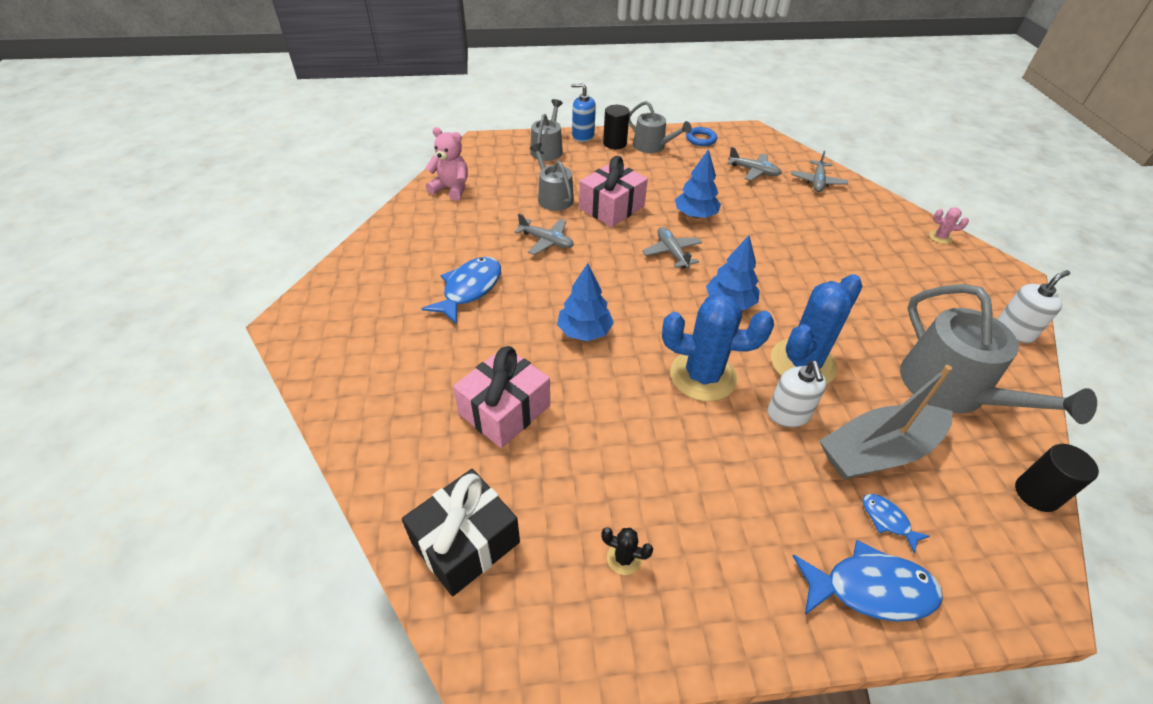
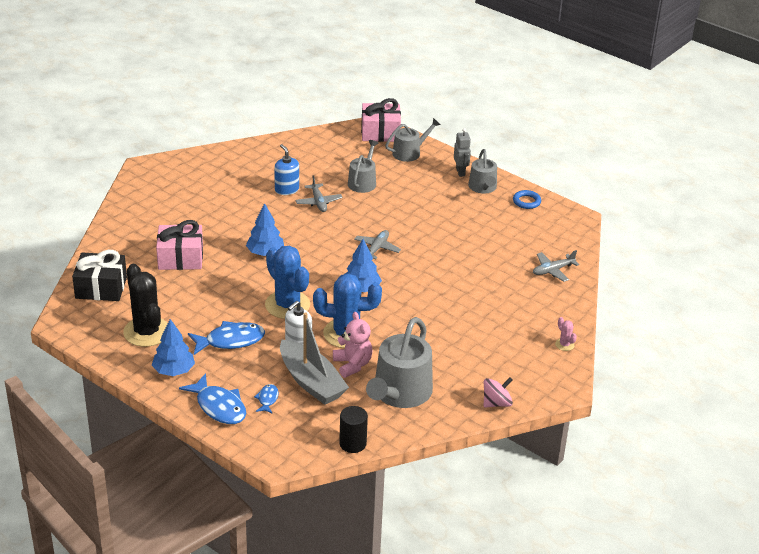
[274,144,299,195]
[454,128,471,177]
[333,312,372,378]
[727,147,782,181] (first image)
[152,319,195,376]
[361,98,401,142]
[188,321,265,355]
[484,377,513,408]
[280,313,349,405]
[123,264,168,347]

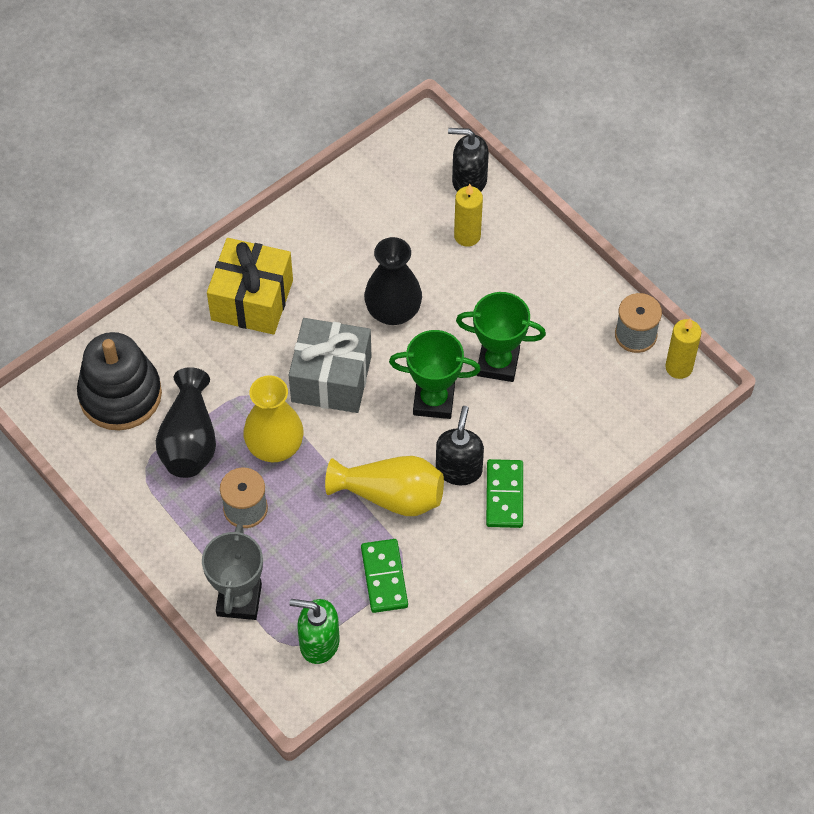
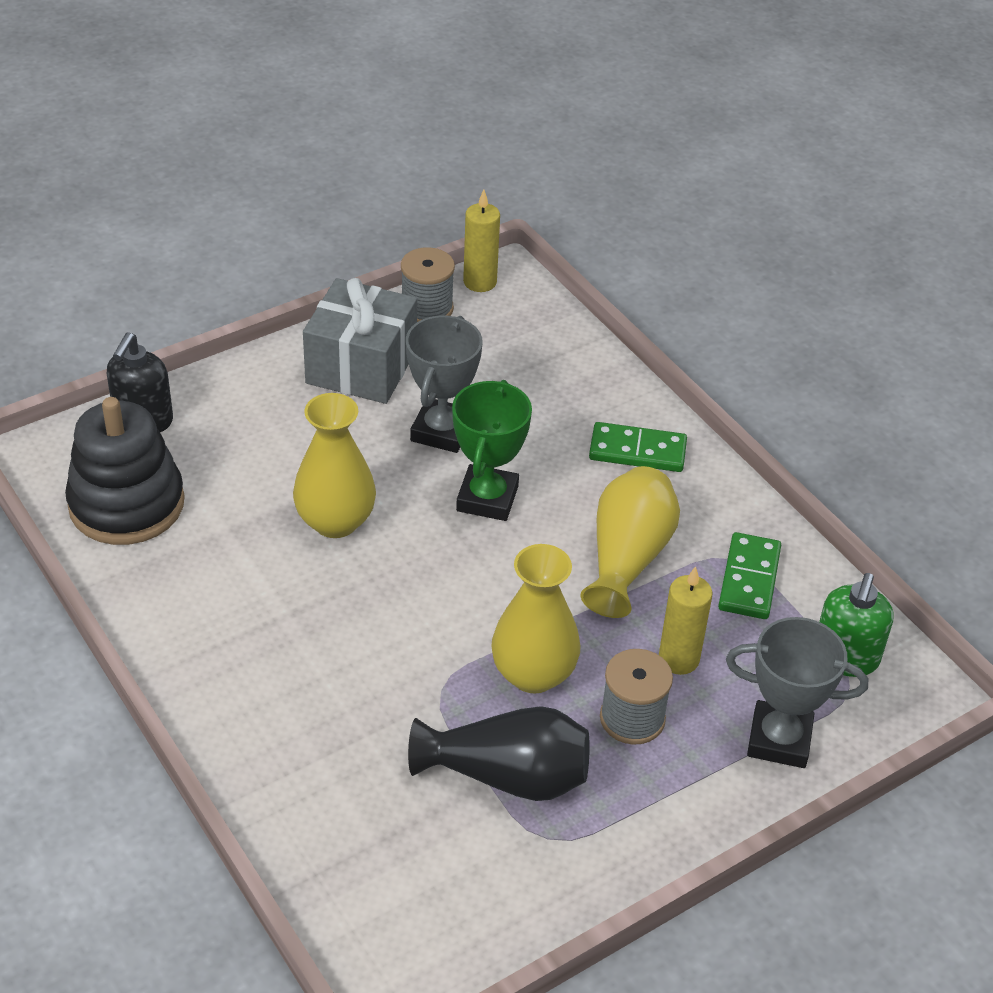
[659,566,713,675]
[293,393,376,538]
[207,238,293,335] (first image)
[406,316,482,453]
[303,278,417,404]
[65,397,185,545]
[436,406,484,485] (first image)
[718,532,781,619]

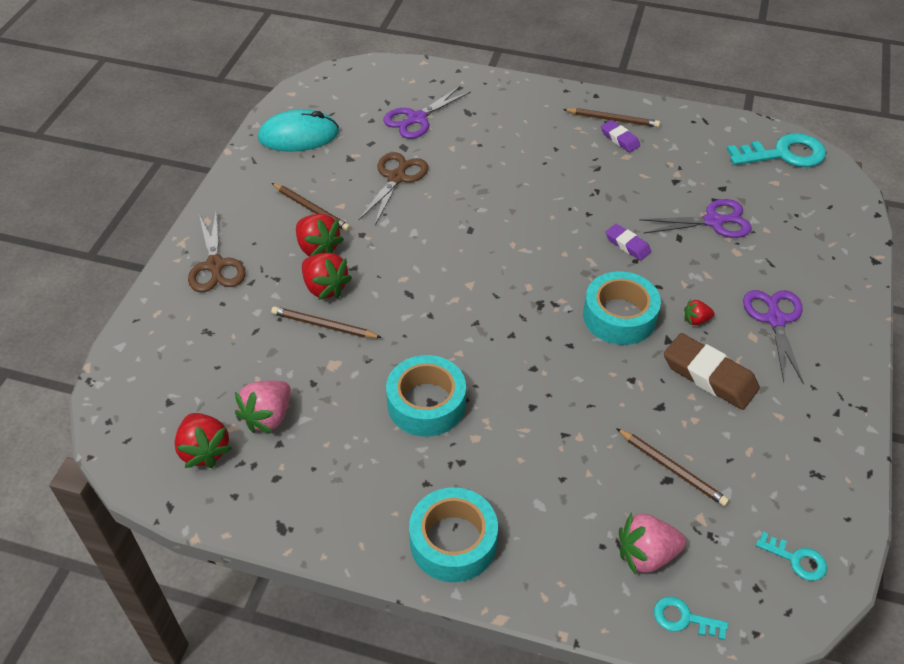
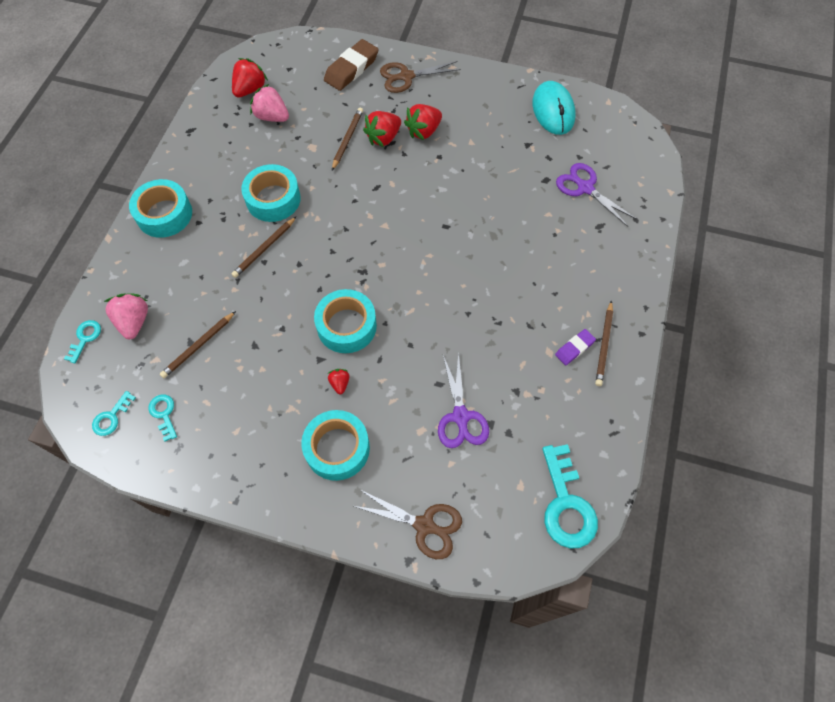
[354,489,462,559]
[231,217,296,278]
[605,224,651,260] (first image)
[301,410,370,481]
[324,39,379,91]
[232,58,268,97]
[149,395,177,442]

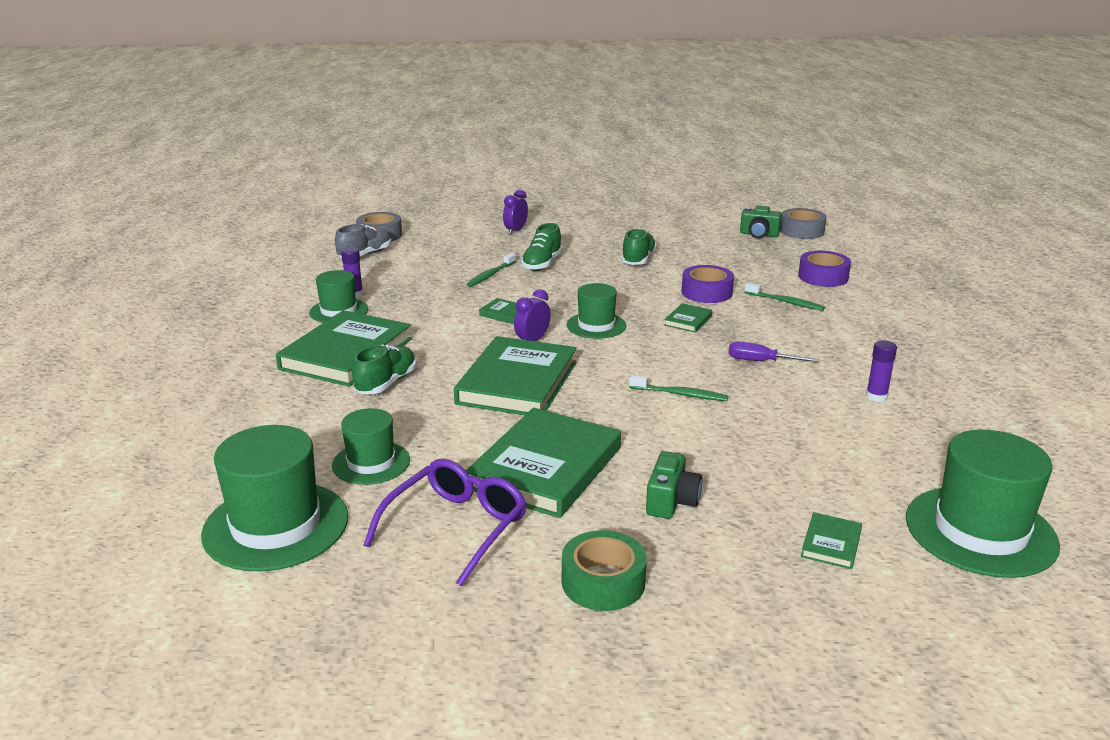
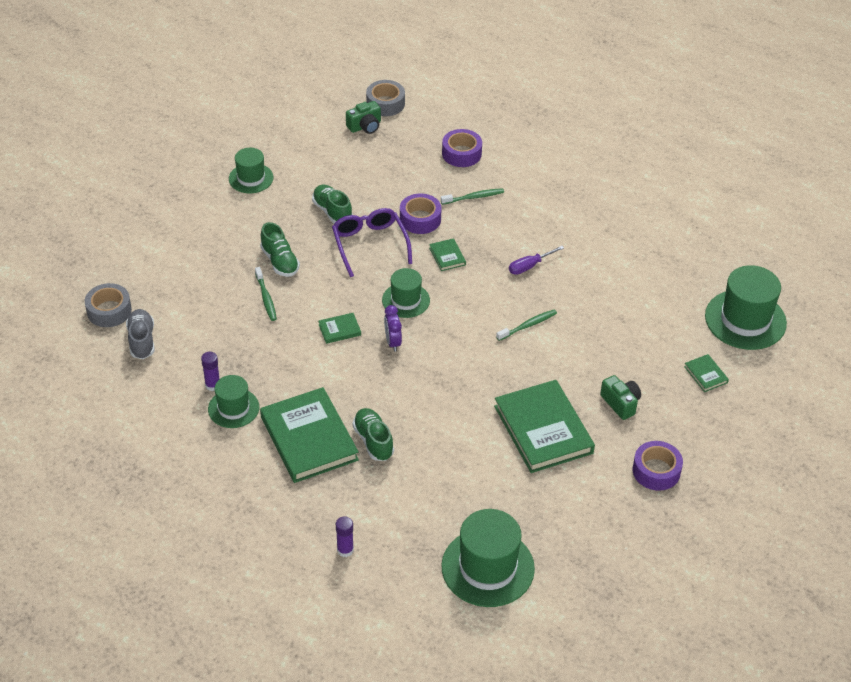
[503,190,528,235] (first image)
[454,336,577,415] (first image)
[336,516,354,557]
[229,148,274,193]
[332,208,412,277]
[632,441,683,491]

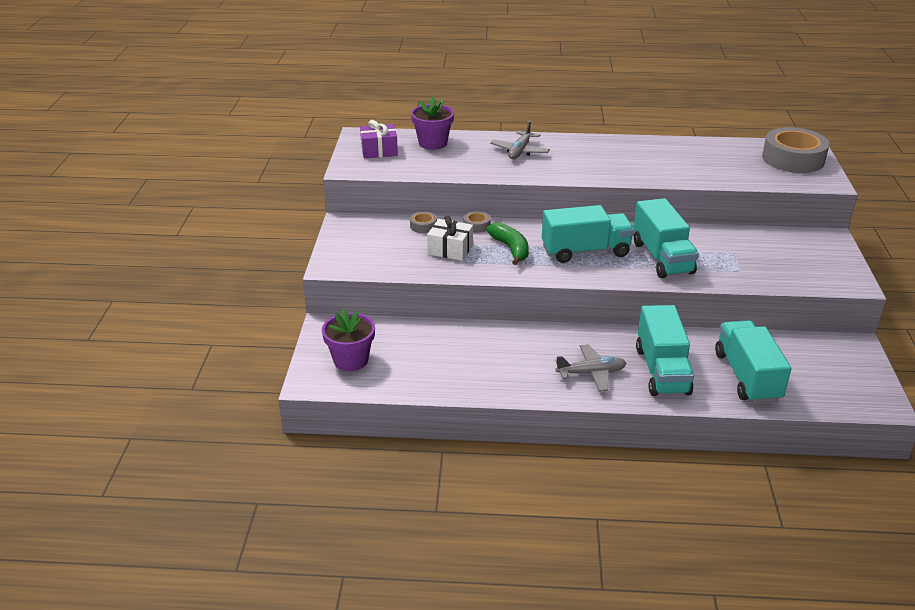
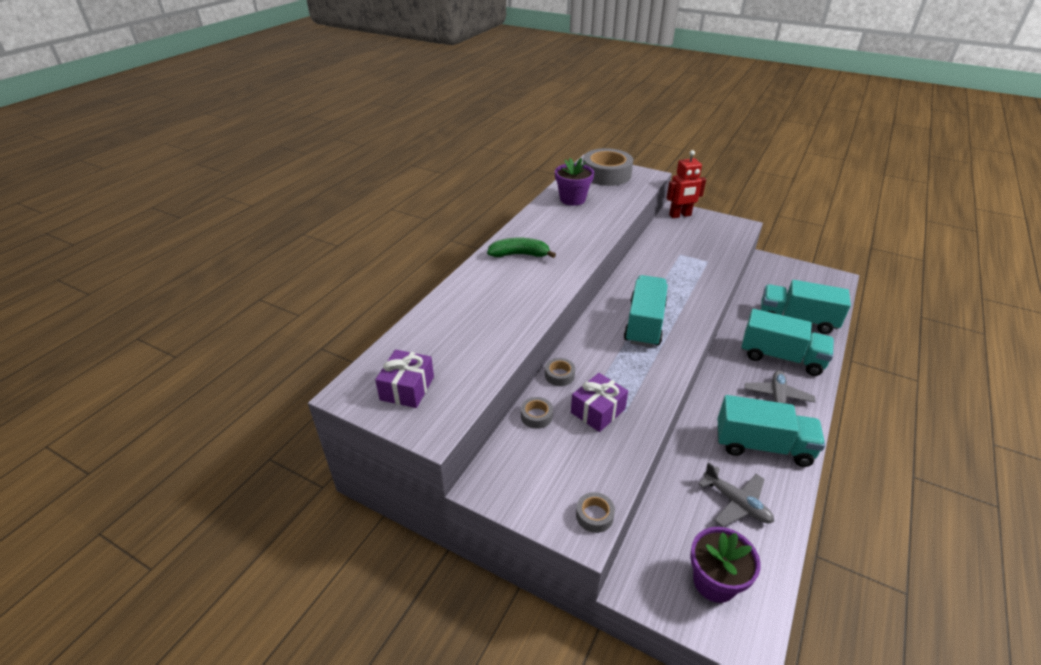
[555,158,594,206]
[699,462,774,527]
[717,395,825,467]
[571,373,628,432]
[487,237,556,258]
[667,150,706,218]
[576,492,615,533]

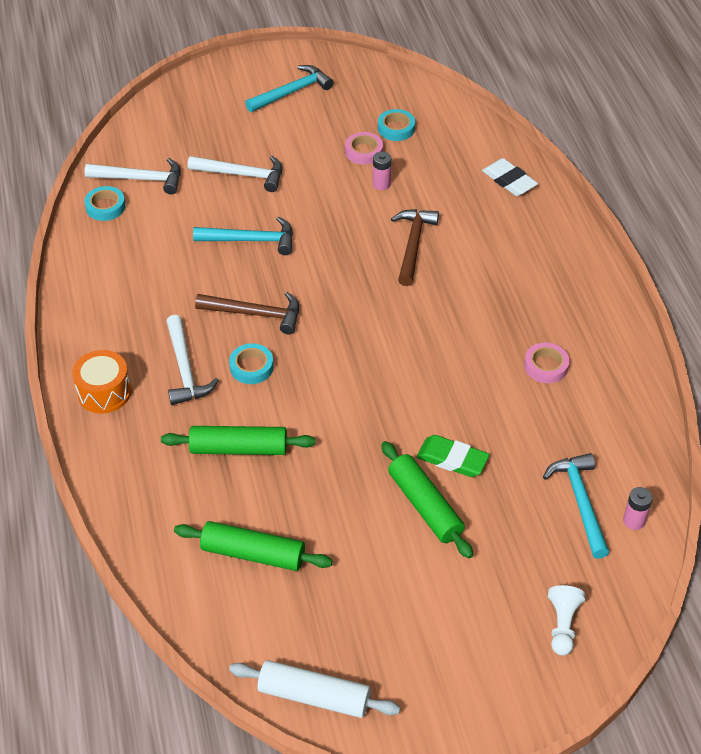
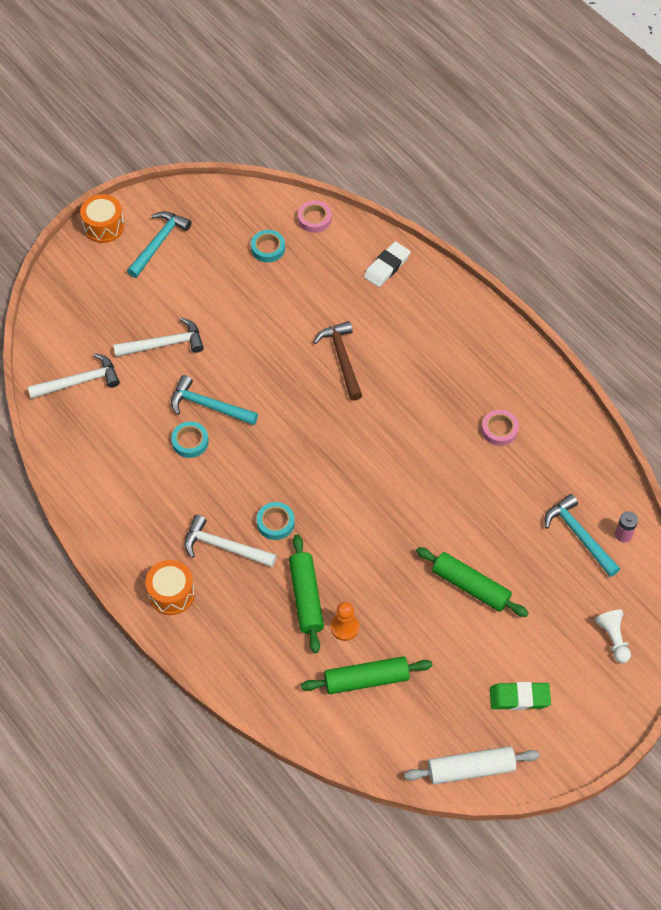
[298,201,331,233]
[373,152,391,190] (first image)
[364,241,411,287]
[171,421,209,458]
[171,375,258,425]
[195,292,299,334] (first image)
[185,515,277,567]
[289,534,324,653]
[490,682,551,710]
[80,194,124,243]
[331,602,359,641]

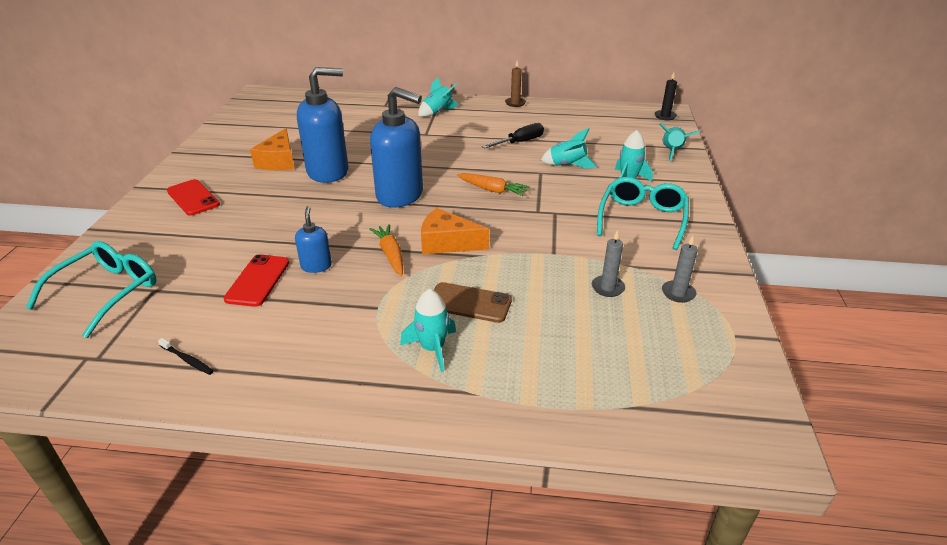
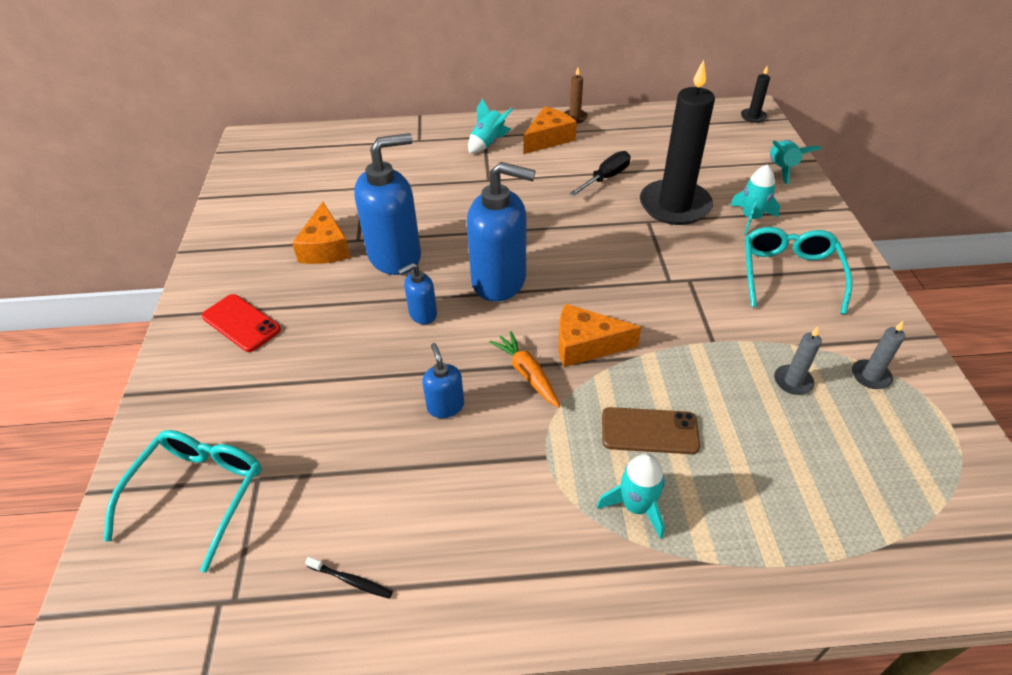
[640,60,715,225]
[457,173,530,196] (first image)
[224,254,289,307] (first image)
[523,106,577,154]
[398,263,437,324]

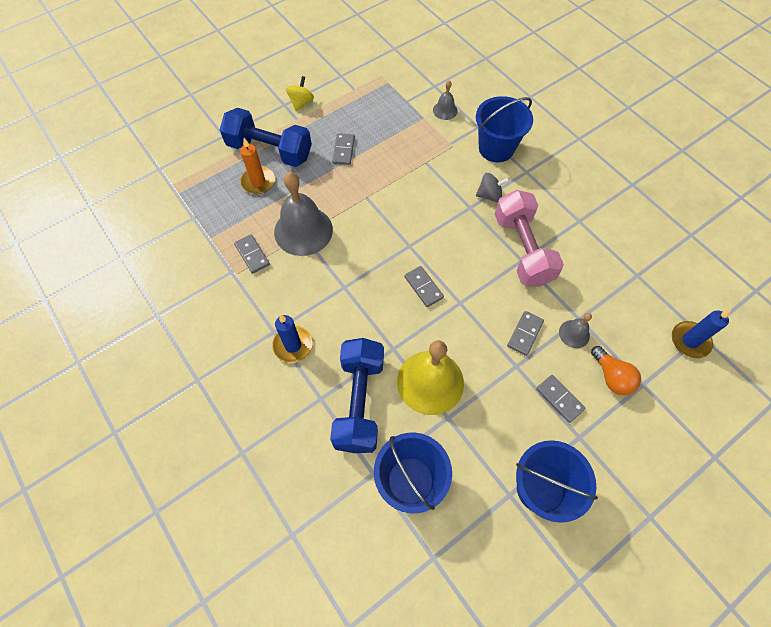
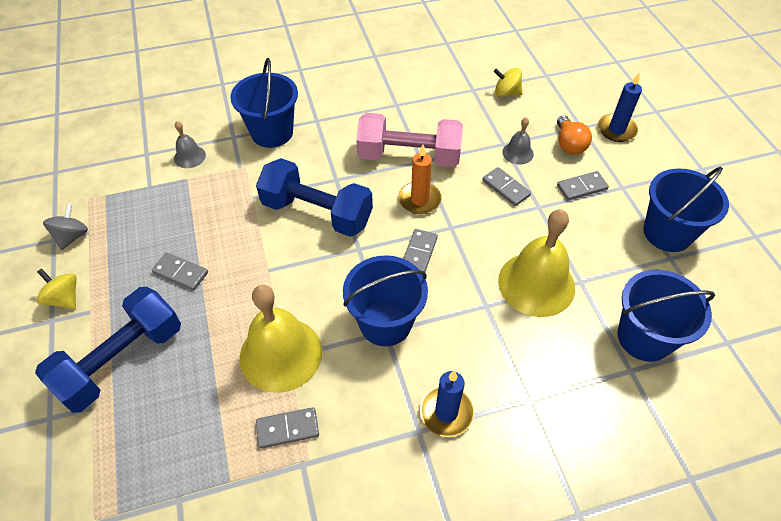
[399,145,442,214]
[240,285,322,393]
[43,203,88,250]
[403,229,438,272]
[598,73,642,142]
[256,158,373,237]
[557,115,592,155]
[494,68,523,97]
[343,255,428,346]

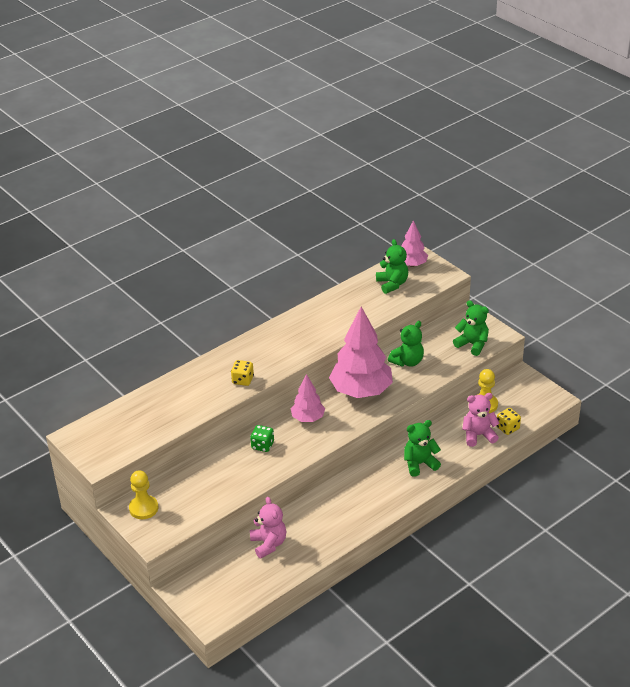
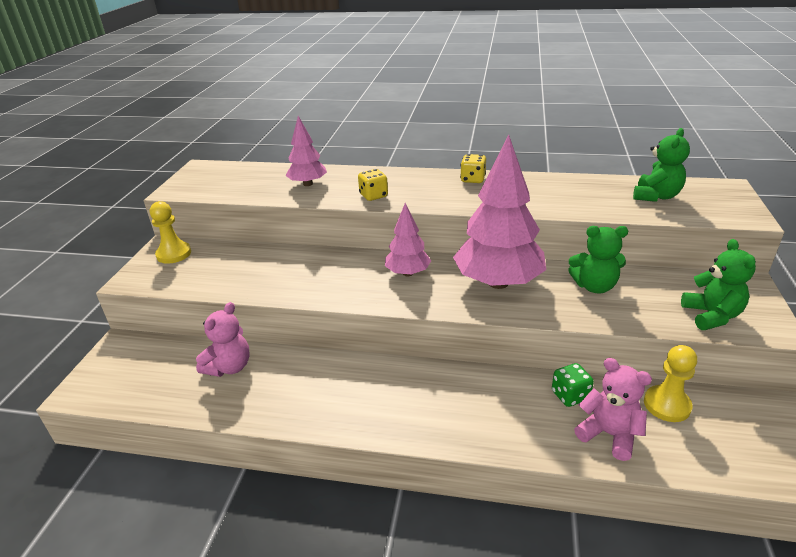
[285,116,327,186]
[460,154,486,183]
[404,420,441,477] (first image)
[552,363,594,407]

